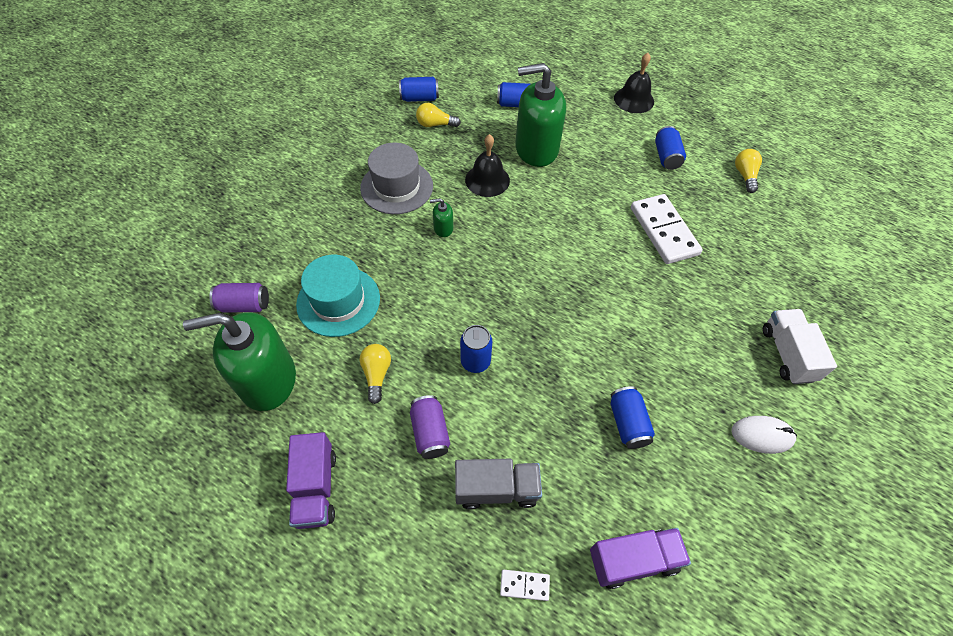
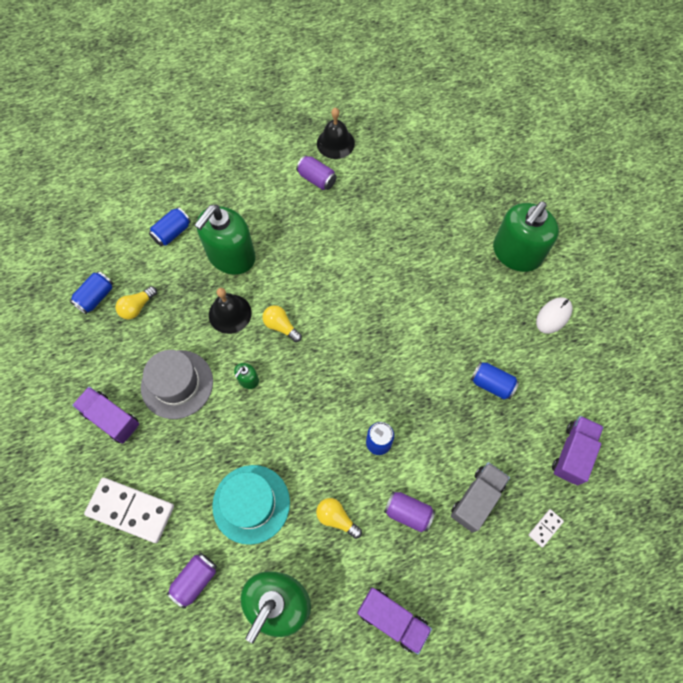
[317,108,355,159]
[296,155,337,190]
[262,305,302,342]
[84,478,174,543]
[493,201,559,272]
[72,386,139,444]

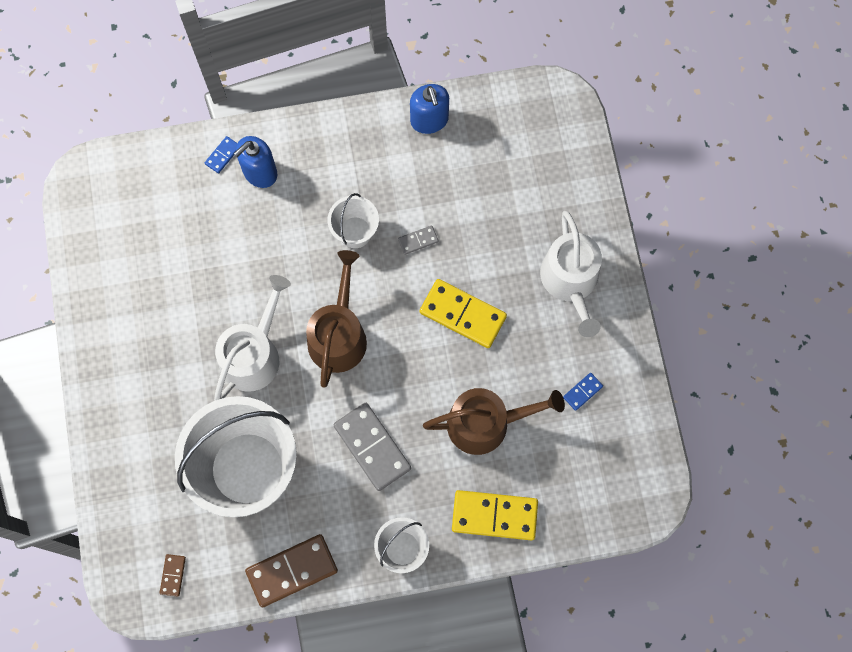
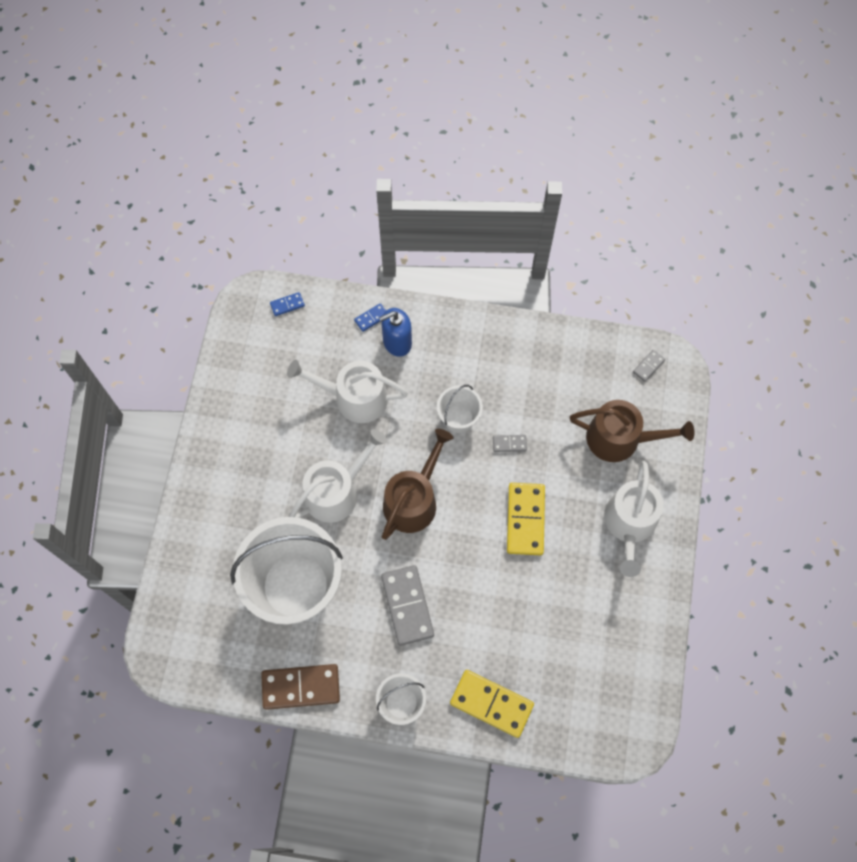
[410,84,449,134] (first image)
[507,483,545,555]
[270,292,305,316]
[570,400,695,462]
[160,554,186,597] (first image)
[633,350,665,382]
[287,360,408,423]

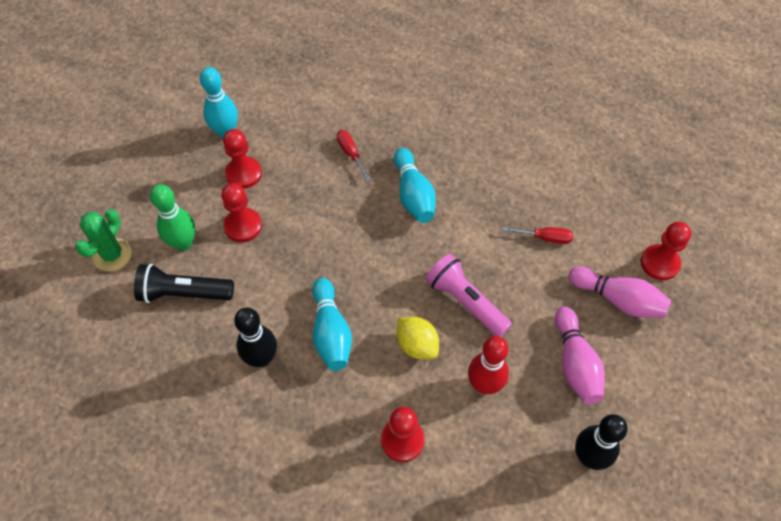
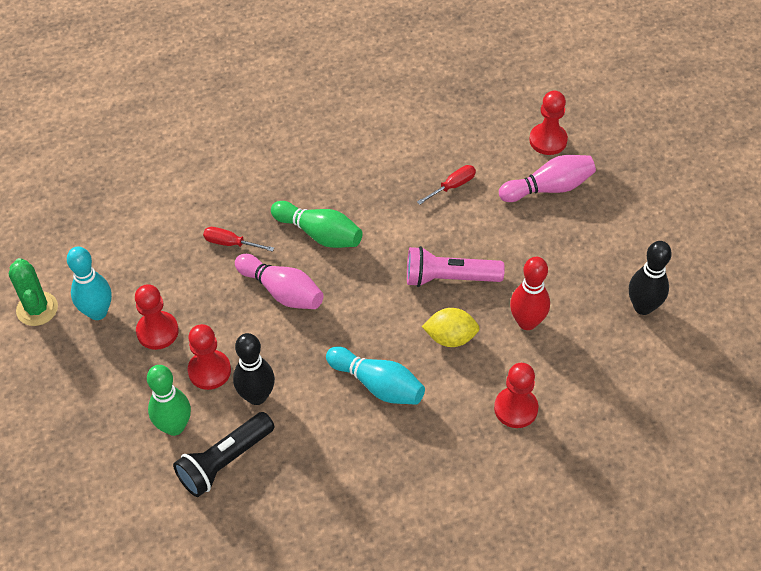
[271,201,363,248]
[9,258,58,326]
[233,333,275,405]
[235,254,324,309]

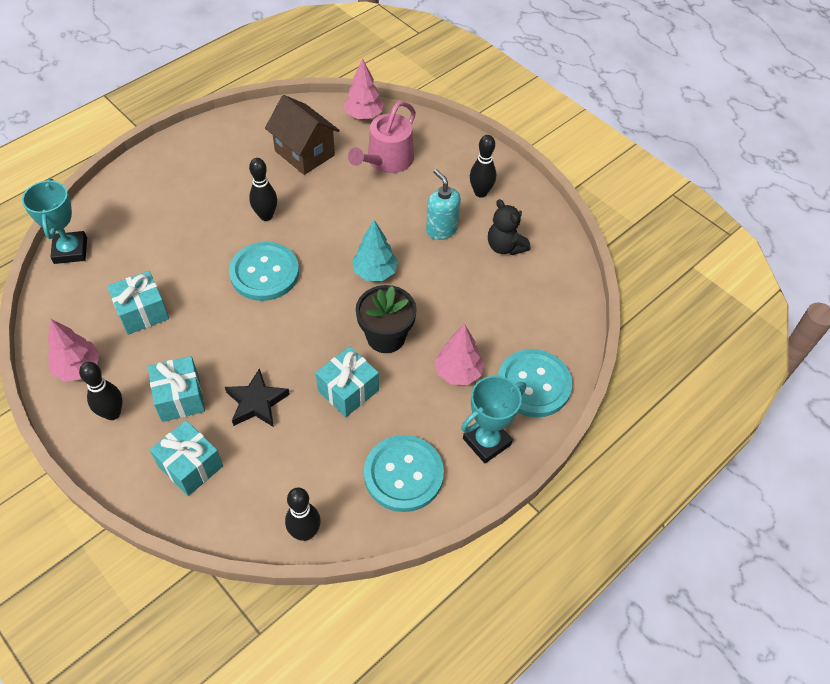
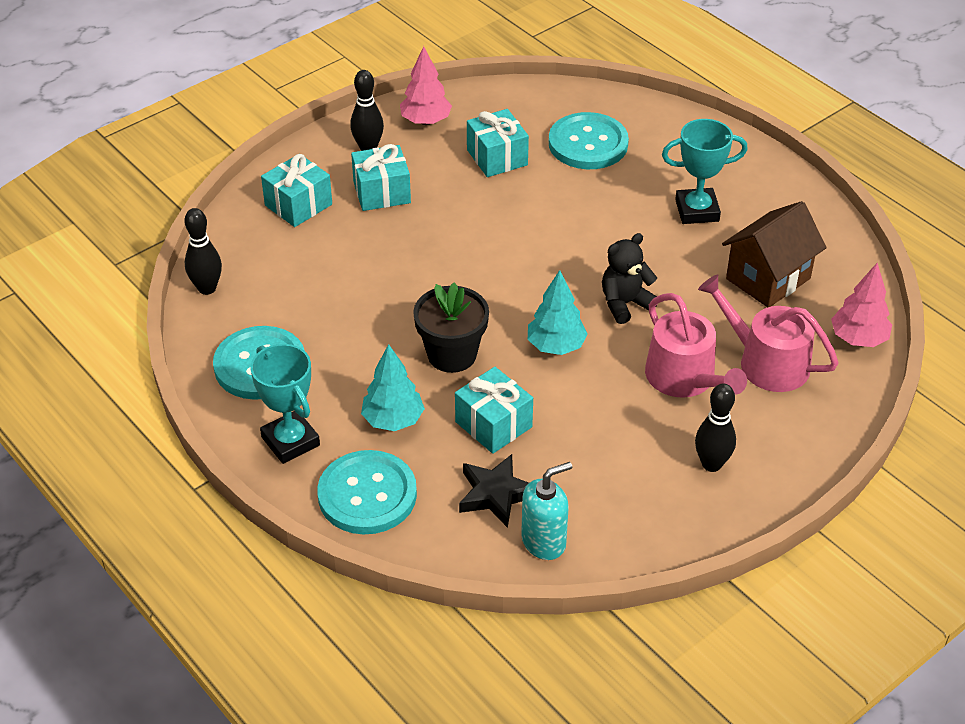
[249,158,277,221] (first image)
[521,462,572,560]
[662,119,748,224]
[602,233,658,324]
[549,112,629,169]
[361,344,425,431]
[455,367,533,454]
[459,454,529,528]
[645,293,747,398]

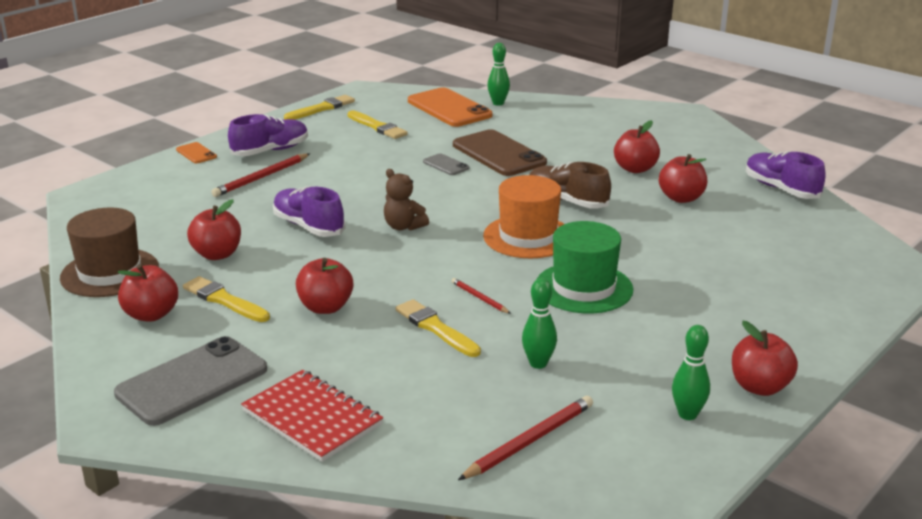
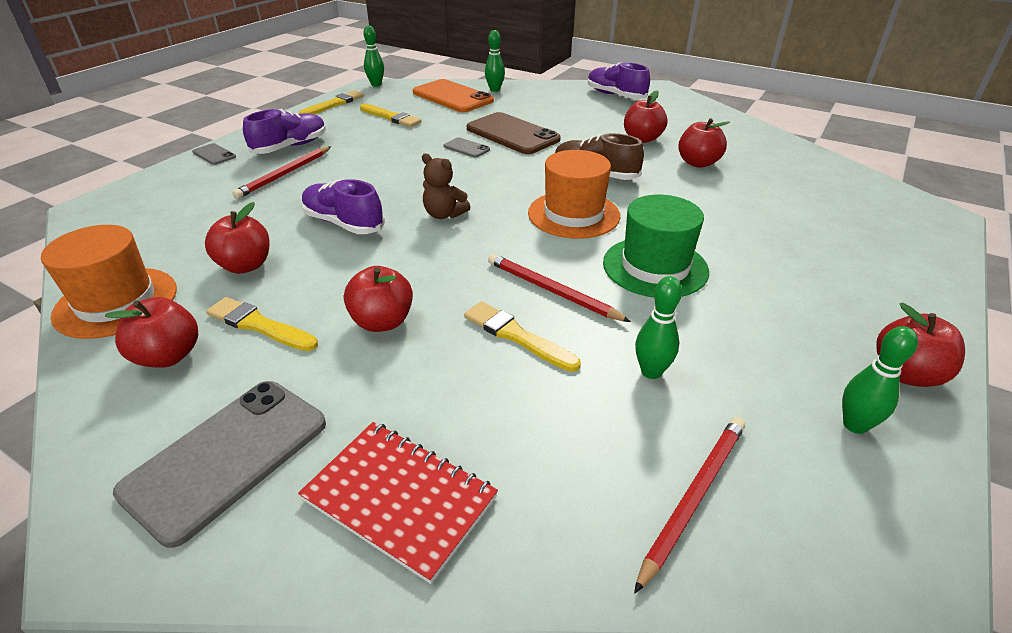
[192,143,236,165]
[588,62,650,99]
[41,225,177,339]
[488,254,631,322]
[363,25,384,87]

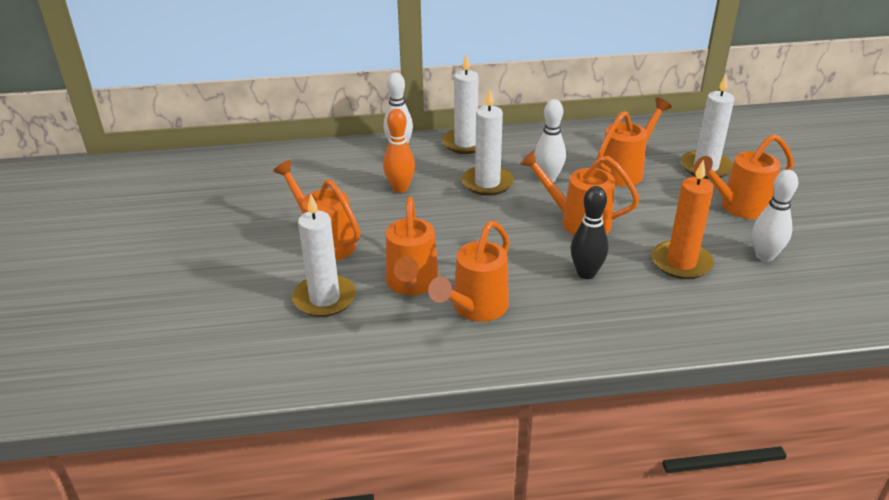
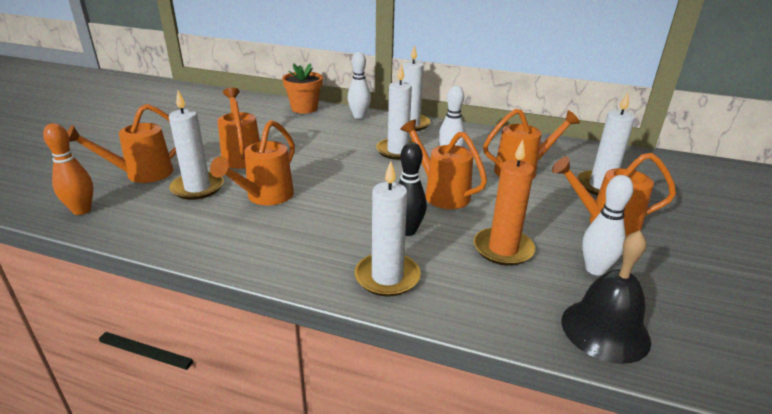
[43,123,93,215]
[67,104,176,183]
[282,63,323,114]
[355,161,421,297]
[561,230,651,364]

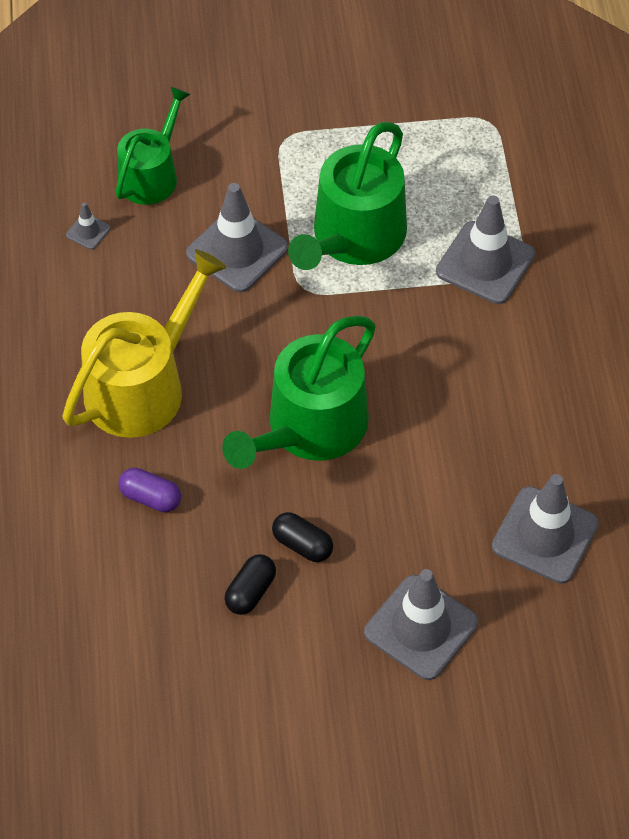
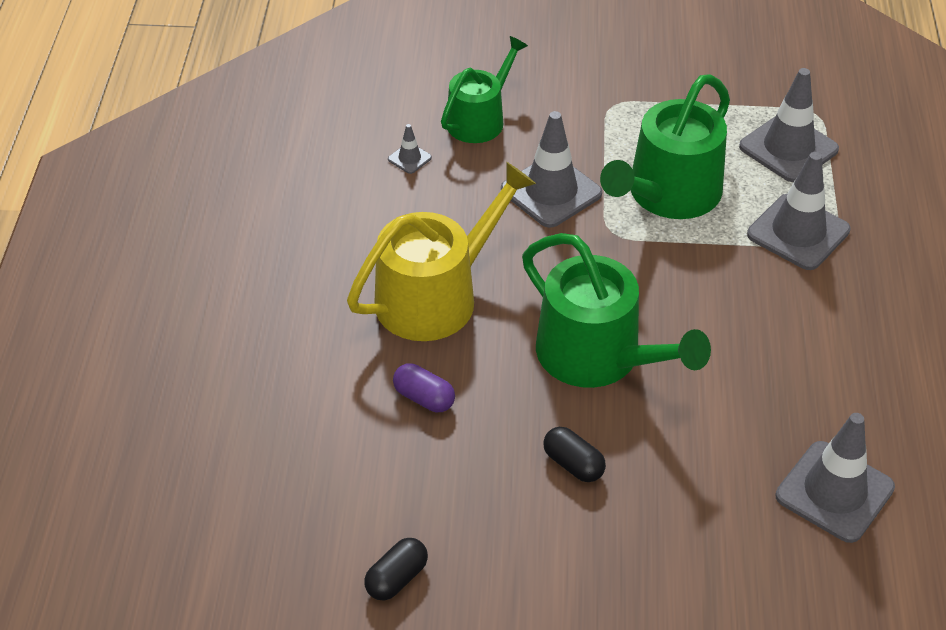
[522,233,711,388]
[364,538,428,600]
[739,68,839,182]

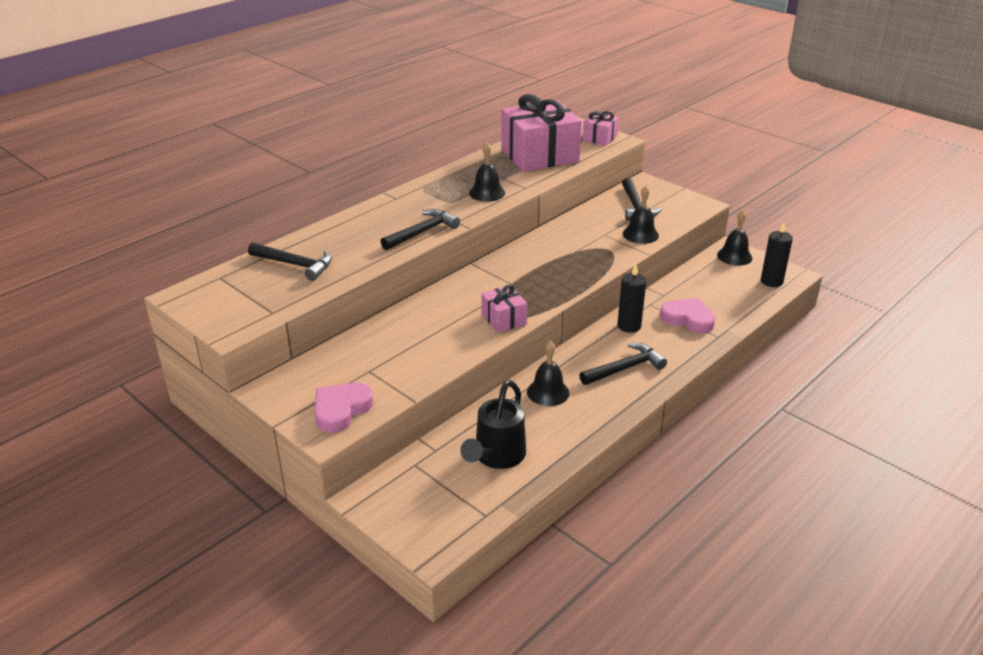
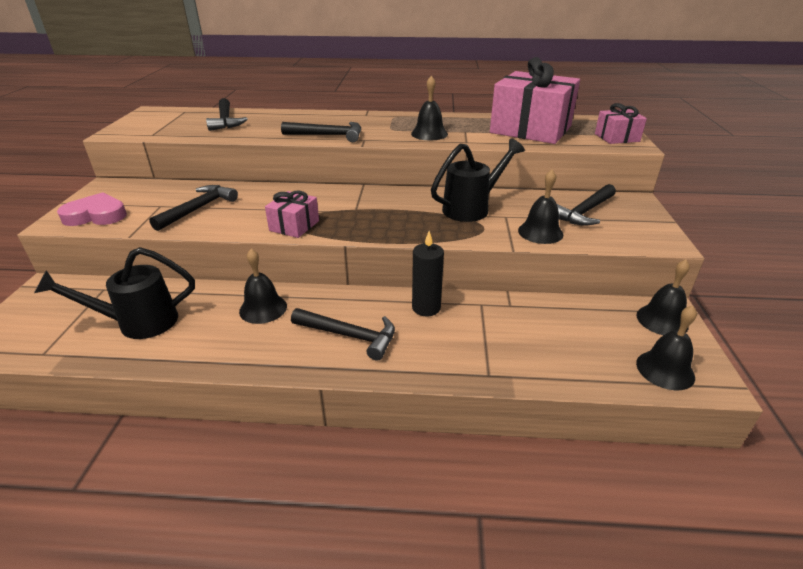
[636,306,697,390]
[660,298,715,333] (first image)
[431,139,525,222]
[149,185,238,231]

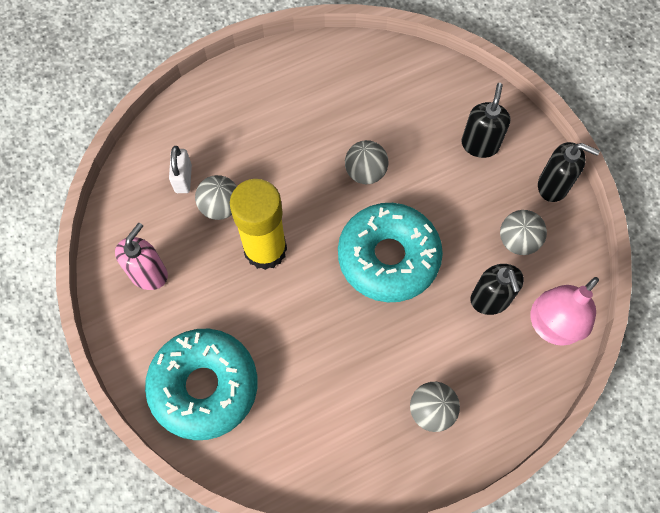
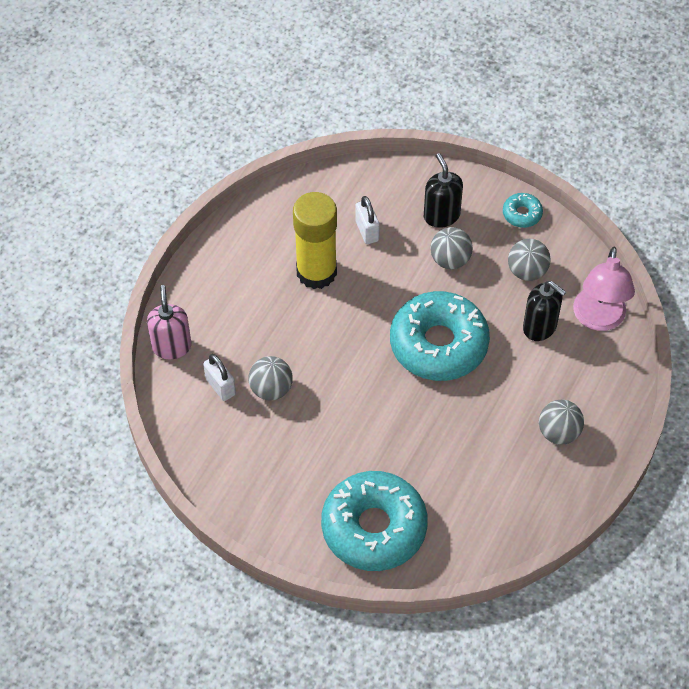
[430,227,473,269]
[503,193,543,228]
[293,192,337,289]
[147,285,192,359]
[355,196,380,244]

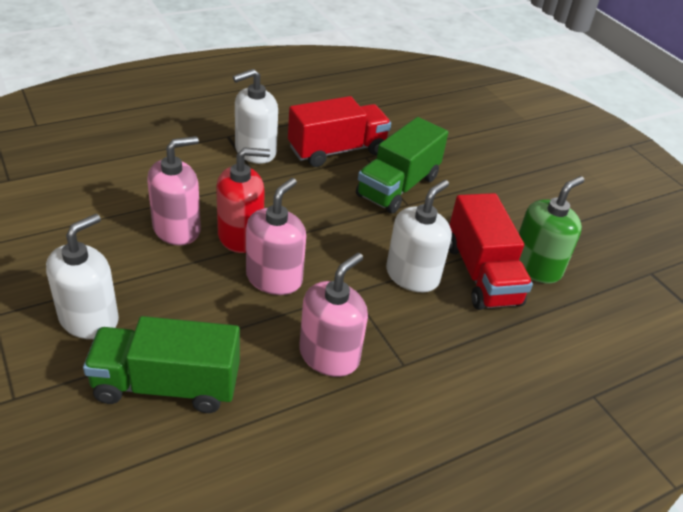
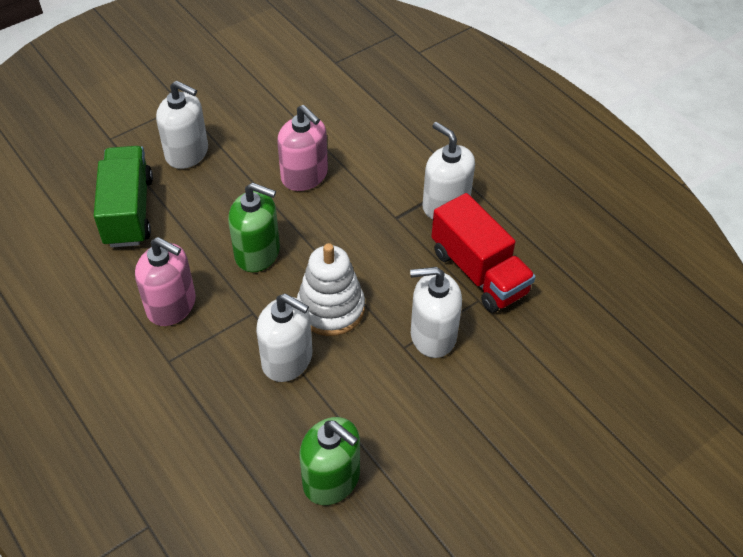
[410,267,462,358]
[216,147,270,253] (first image)
[228,182,280,272]
[449,193,533,310] (first image)
[297,243,365,336]

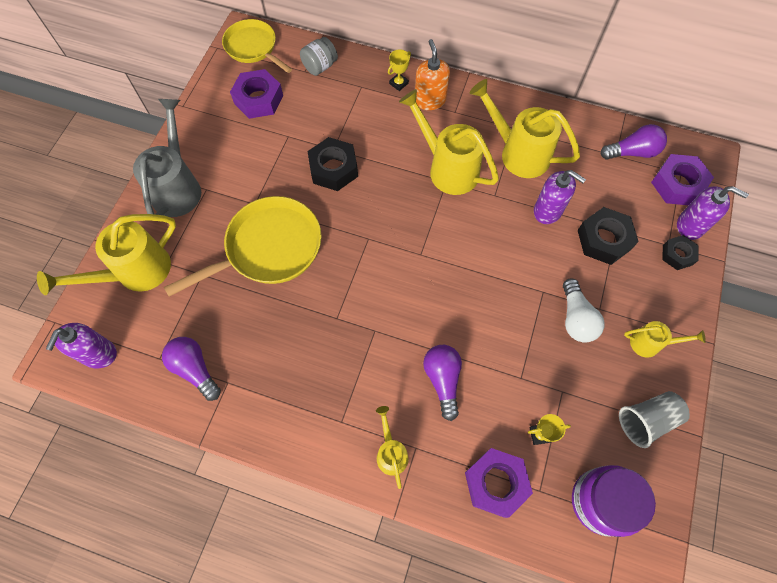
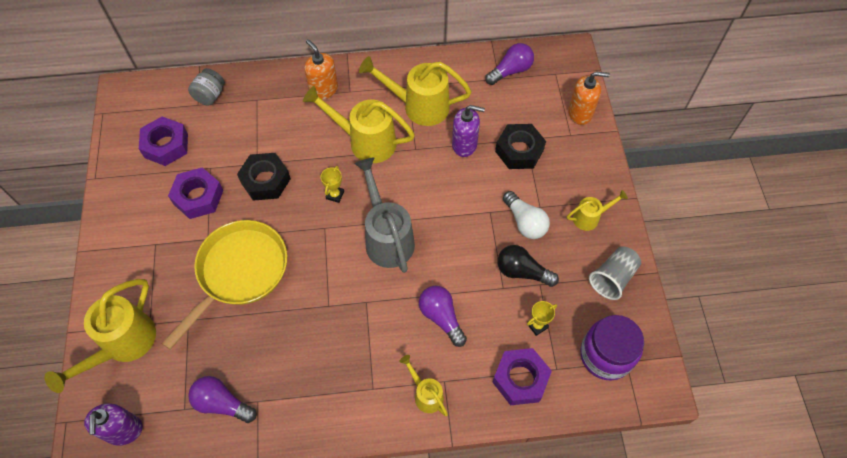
[222,19,292,73] (first image)
[321,166,344,203]
[355,157,415,273]
[168,167,223,219]
[568,71,610,125]
[662,235,699,270] (first image)
[497,245,559,287]

